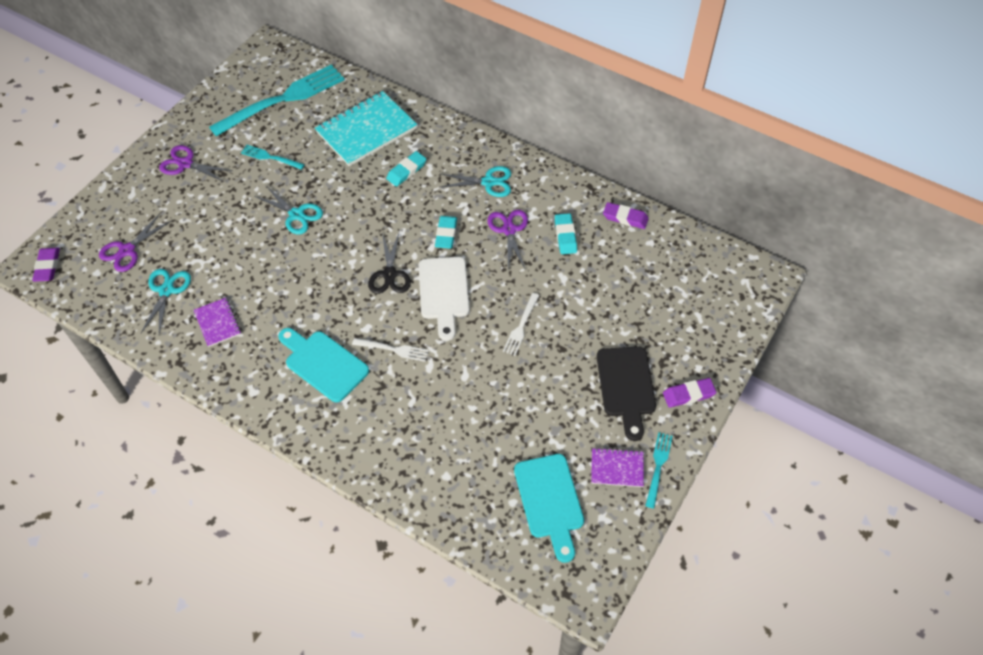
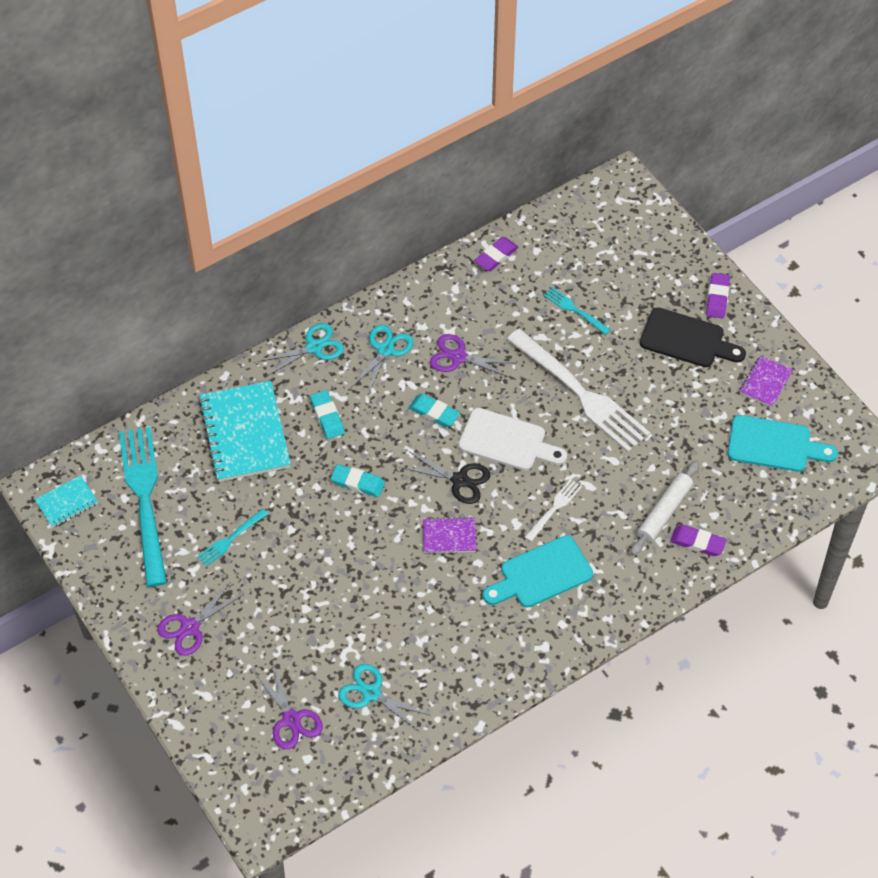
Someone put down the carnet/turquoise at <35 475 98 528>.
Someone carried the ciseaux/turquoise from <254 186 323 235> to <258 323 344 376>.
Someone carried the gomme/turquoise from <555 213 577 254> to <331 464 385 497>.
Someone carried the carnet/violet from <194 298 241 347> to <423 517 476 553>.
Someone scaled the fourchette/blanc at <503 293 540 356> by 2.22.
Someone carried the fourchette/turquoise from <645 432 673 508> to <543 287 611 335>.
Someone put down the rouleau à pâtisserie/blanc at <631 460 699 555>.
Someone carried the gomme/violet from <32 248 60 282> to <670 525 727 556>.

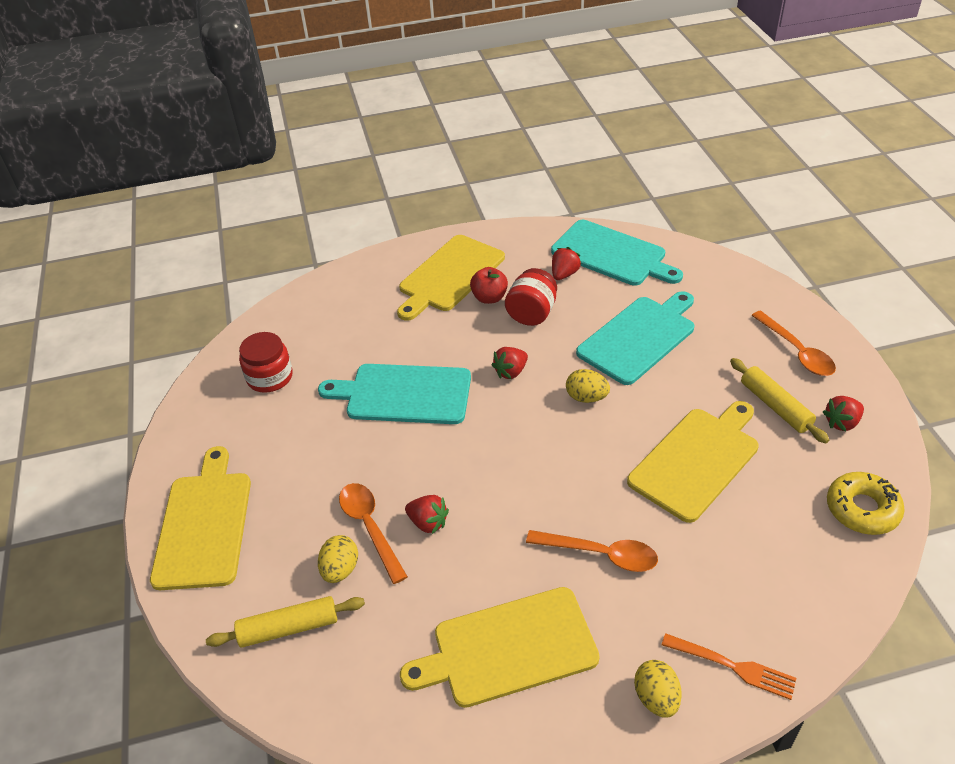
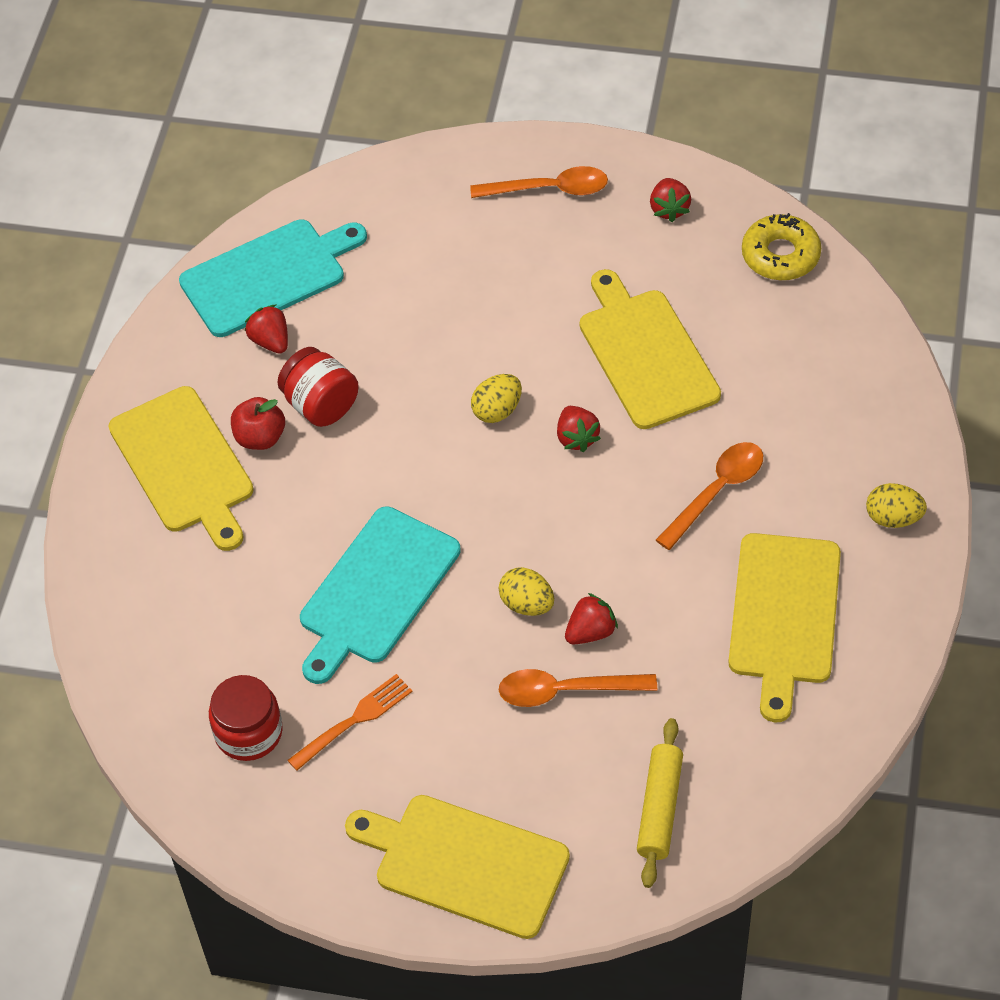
Someone carried the fourchette/orange from <662 633 796 700> to <287 674 413 771>.
Someone carried the œuf/jaune from <318 535 358 583> to <499 567 554 616>.
Someone carried the fraise/rouge from <492 347 528 379> to <557 406 601 452>.
Someone took away the planche à découper/turquoise at <576 291 694 385>.
Someone took away the rouleau à pâtisserie/jaune at <730 358 829 443>.

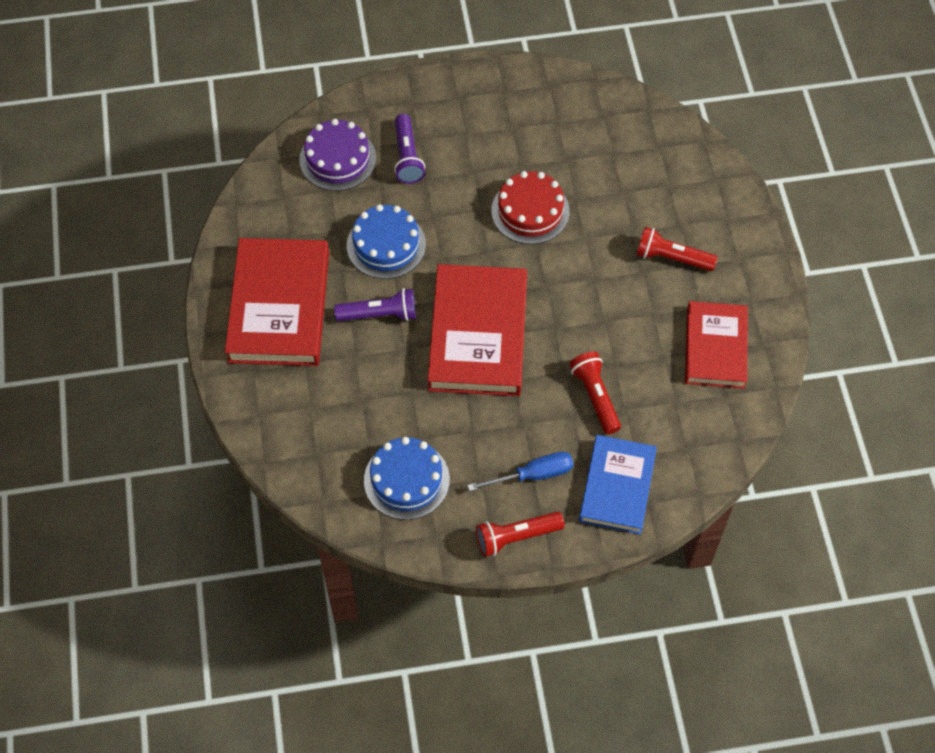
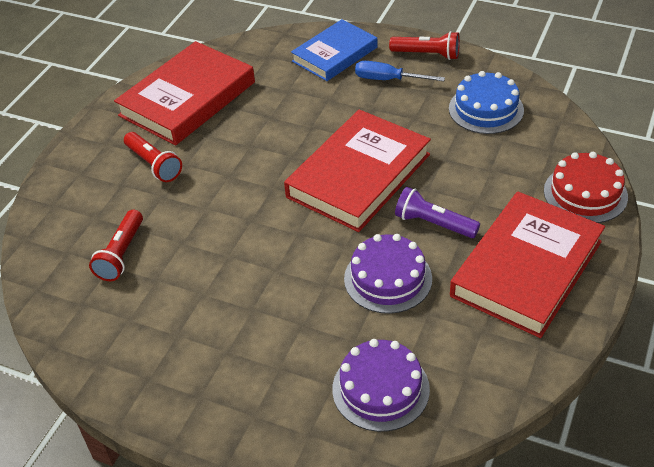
Someone carried the lampe de poche/rouge from <569 351 621 434> to <89 210 143 281>.
Someone scaled the livre/rouge at <685 301 748 389> by 1.54.
Someone repainted the gâteau/bleu at <347 204 426 279>, which became the gâteau/violet at <344 234 432 314>.
Someone carried the gâteau/rouge from <491 171 570 244> to <544 152 628 223>.
Someone took away the lampe de poche/violet at <394 114 425 184>.

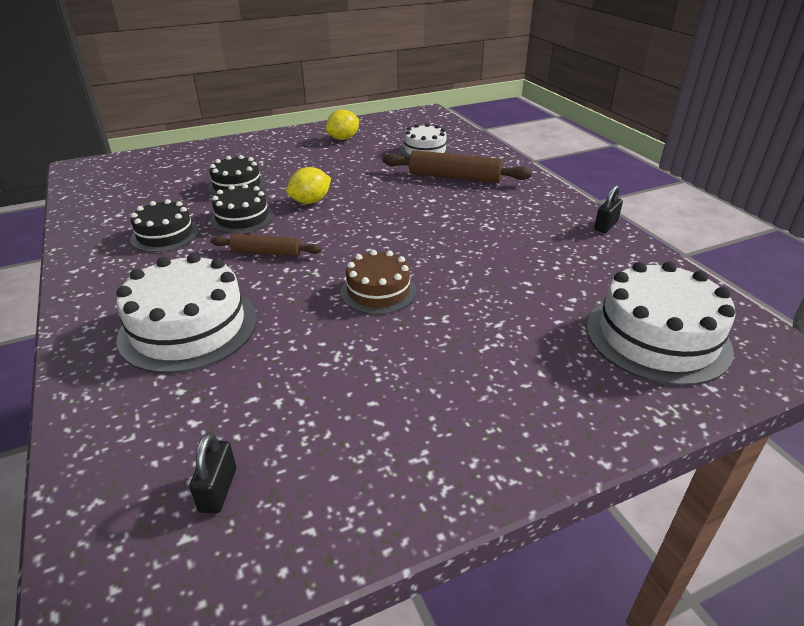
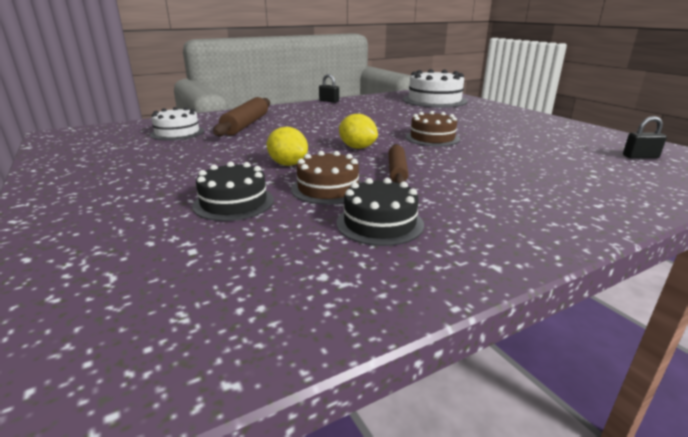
Someone repainted the gâteau/noir at <210 184 274 234>, which became the gâteau/marron at <291 151 362 205>.
Someone carried the citron/jaune from <325 110 359 140> to <339 114 378 149>.
Someone took away the gâteau/blanc at <116 253 257 373>.

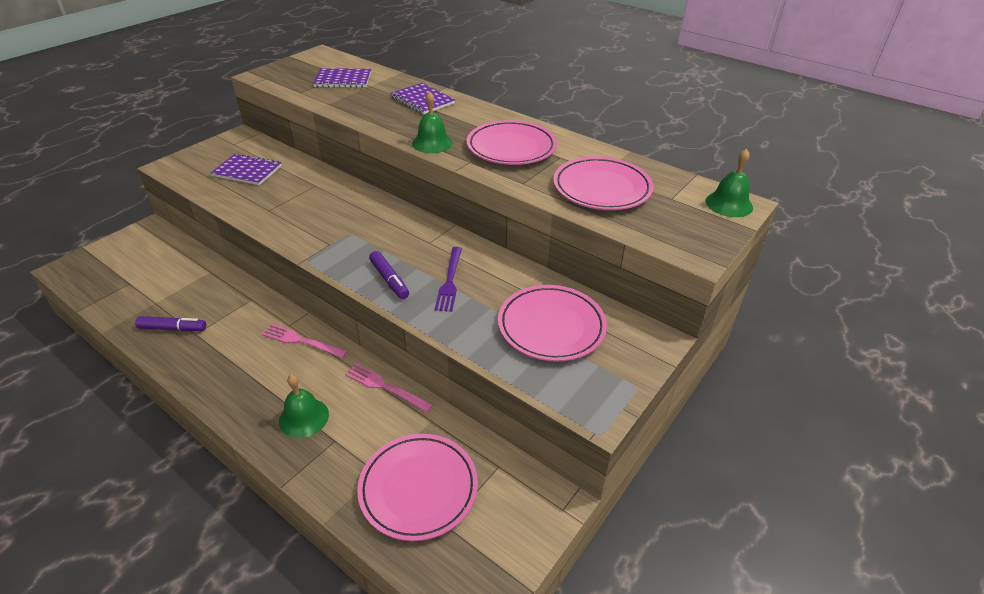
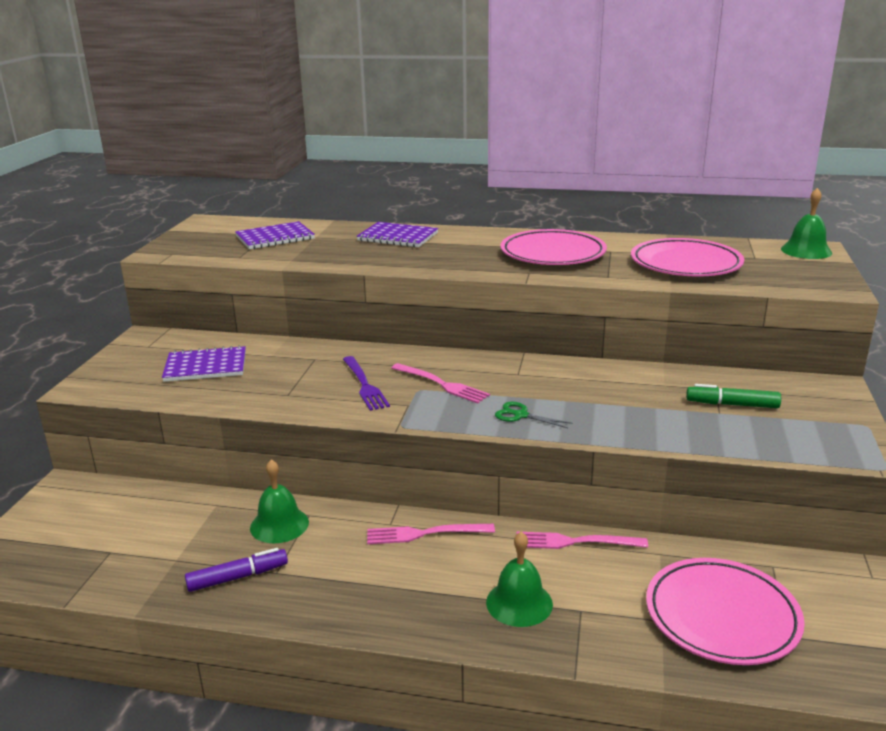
Someone carried the cloche/vert from <412 91 453 153> to <250 459 309 543>.
Someone carried the fourchette/violet from <434 247 462 312> to <343 356 390 411>.
Someone put down the fourchette/rose at <391 363 490 404>.
Someone swapped the feutre/violet at <369 251 409 299> for the ciseaux/vert at <495 402 573 428>.
Someone swapped the assiette/rose at <498 285 607 362> for the feutre/vert at <686 384 781 408>.

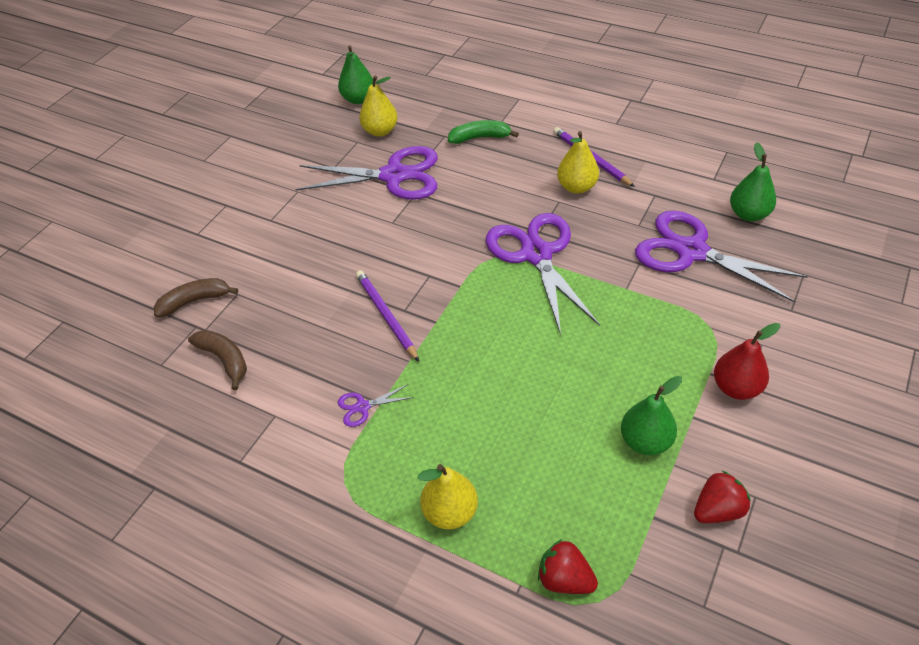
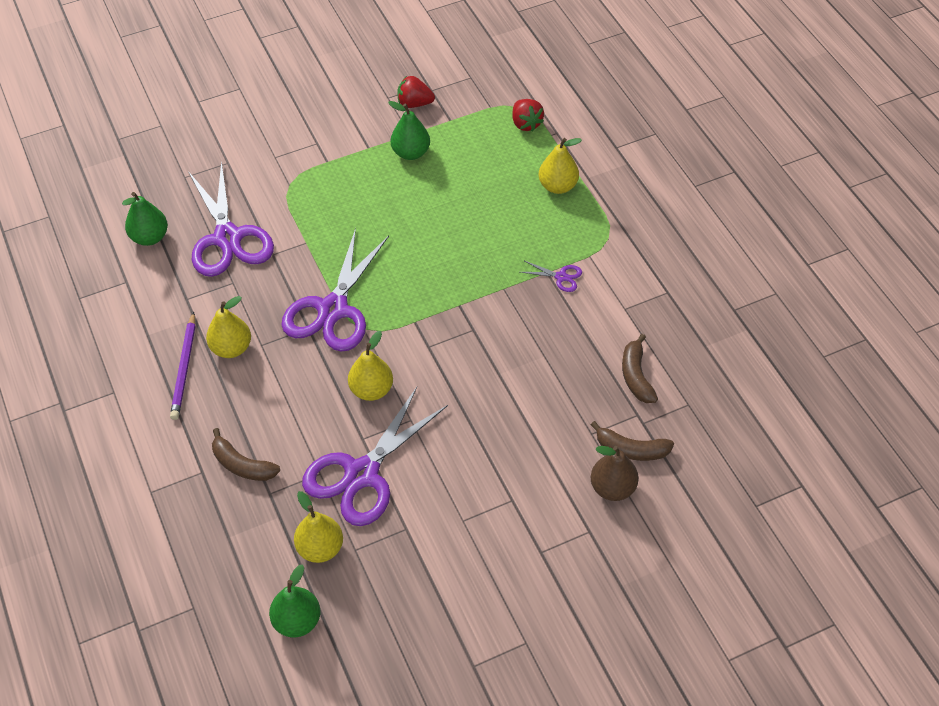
Someone repainted the banane/vert at <448 120 519 144>, which became the banane/marron at <212 428 280 481>.
Someone rotated the ciseaux/violet at <295 146 438 200> by 90 degrees counterclockwise.
Someone put down the poire/jaune at <348 331 393 401>.
Someone put down the poire/marron at <591 446 639 501>.
Someone took away the crayon/violet at <356 270 419 362>.
Someone took away the poire/rouge at <714 323 780 400>.

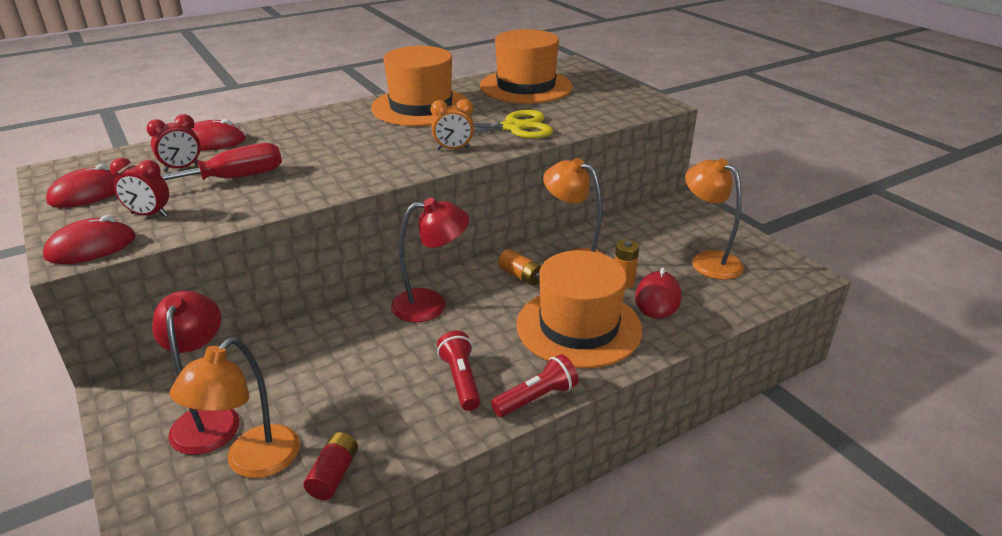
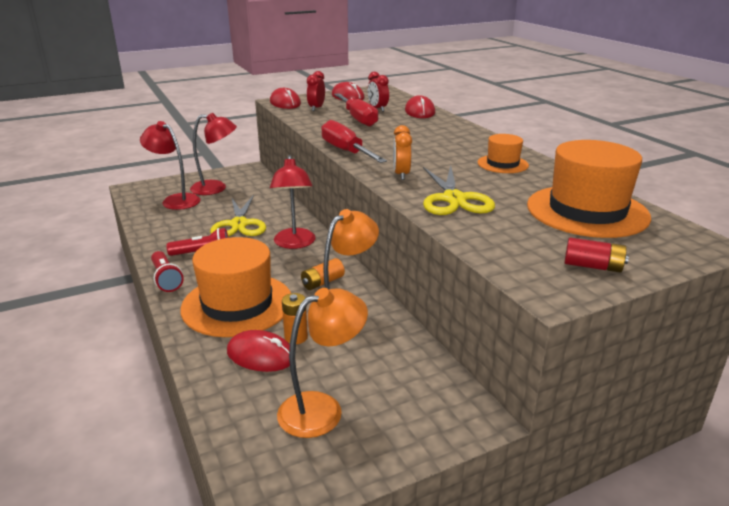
Someone repainted the lampe/orange at <169 338 300 478>, which became the lampe/rouge at <140 121 201 210>.
Someone put down the ciseaux/jaune at <210 195 266 237>.
Someone put down the tournevis/rouge at <321 120 387 163>.
Someone scaled the chapeau/orange at <371 46 469 126> by 0.51.
Someone carried the pile/rouge from <304 432 358 500> to <564 238 629 273>.

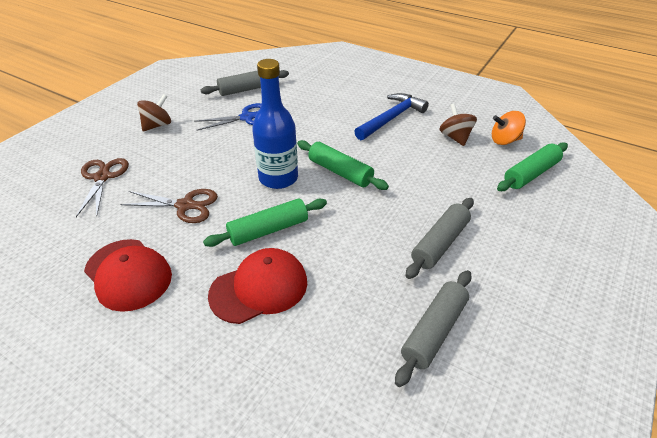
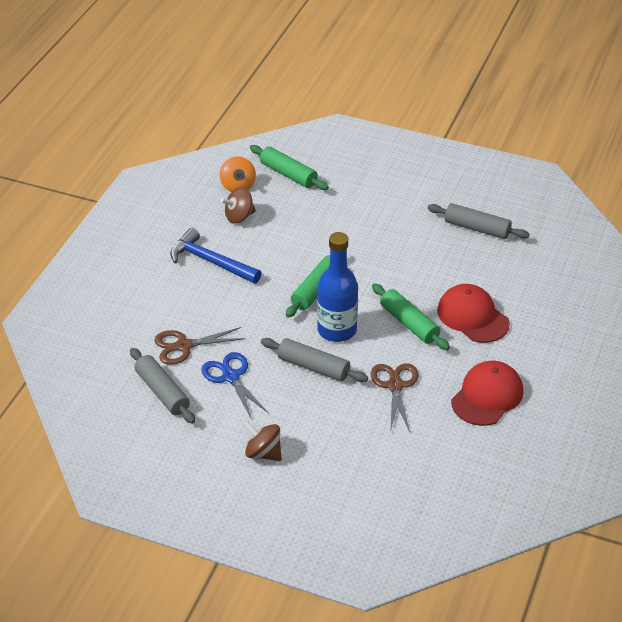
Someone carried the ciseaux/marron from <76 158 129 217> to <154 327 245 365>.
Someone carried the rouleau à pâtisserie/gris from <405 198 474 279> to <261 338 368 382>.

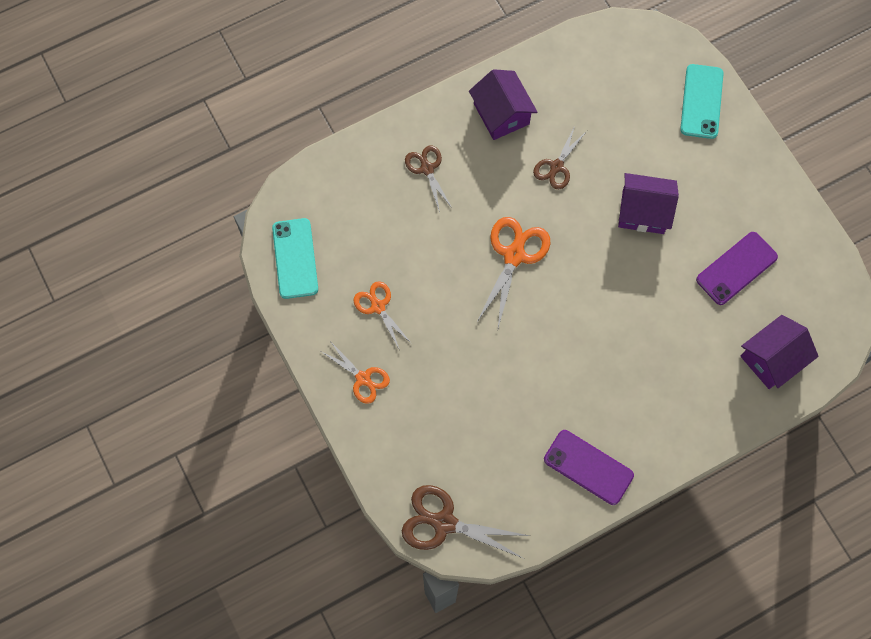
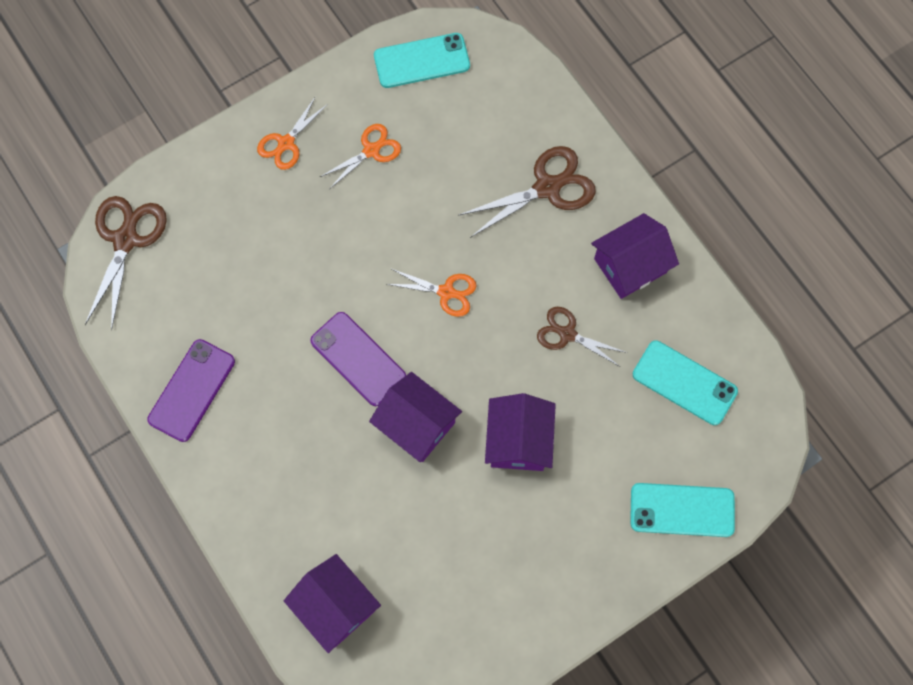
Someone carried the téléphone/violet from <696 232 778 305> to <310 312 406 406>.
Someone put down the maison/violet at <369 372 462 462>.
Someone scaled the ciseaux/orange at <476 217 550 328> by 0.63.
Someone scaled the ciseaux/marron at <405 145 452 213> by 1.59.
Someone put down the téléphone/turquoise at <633 340 738 425>.

